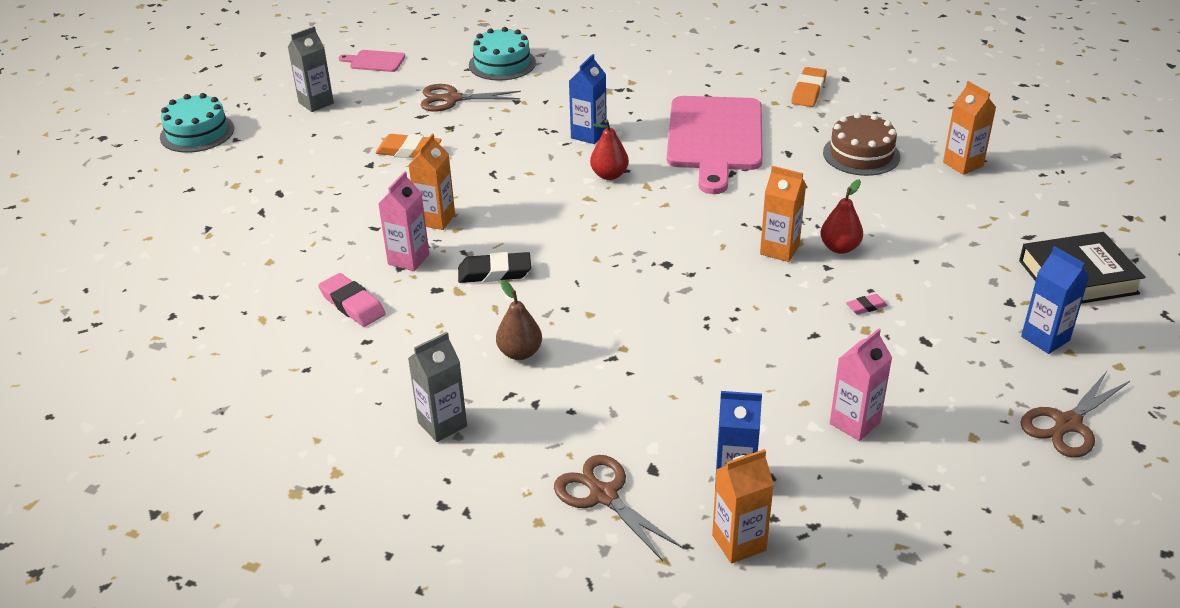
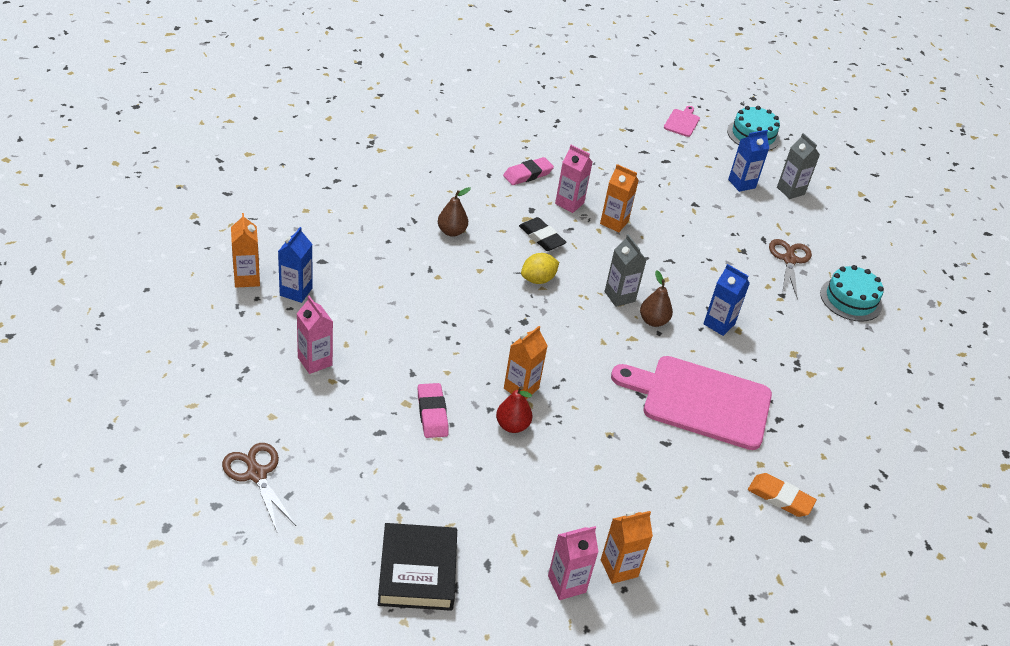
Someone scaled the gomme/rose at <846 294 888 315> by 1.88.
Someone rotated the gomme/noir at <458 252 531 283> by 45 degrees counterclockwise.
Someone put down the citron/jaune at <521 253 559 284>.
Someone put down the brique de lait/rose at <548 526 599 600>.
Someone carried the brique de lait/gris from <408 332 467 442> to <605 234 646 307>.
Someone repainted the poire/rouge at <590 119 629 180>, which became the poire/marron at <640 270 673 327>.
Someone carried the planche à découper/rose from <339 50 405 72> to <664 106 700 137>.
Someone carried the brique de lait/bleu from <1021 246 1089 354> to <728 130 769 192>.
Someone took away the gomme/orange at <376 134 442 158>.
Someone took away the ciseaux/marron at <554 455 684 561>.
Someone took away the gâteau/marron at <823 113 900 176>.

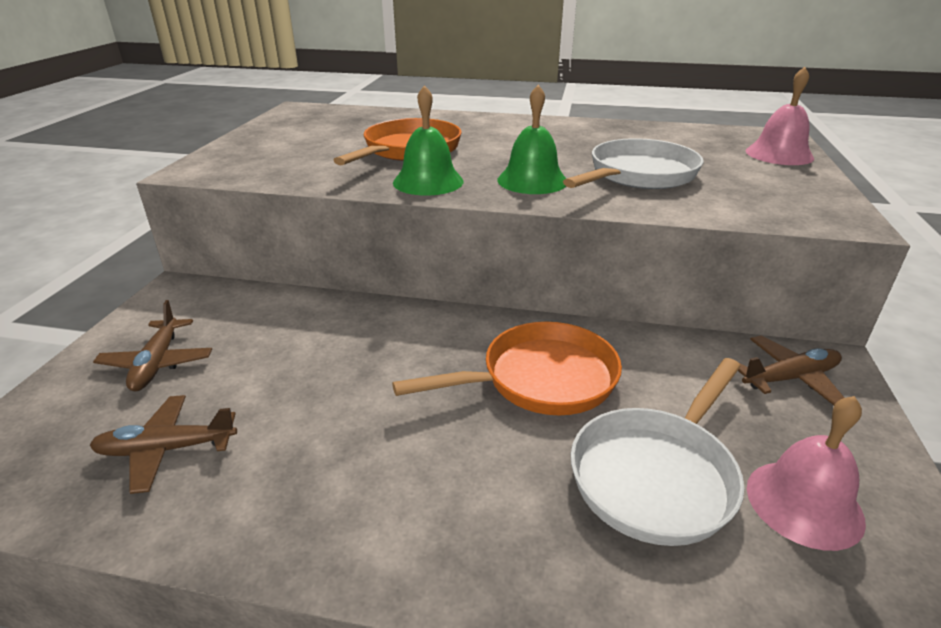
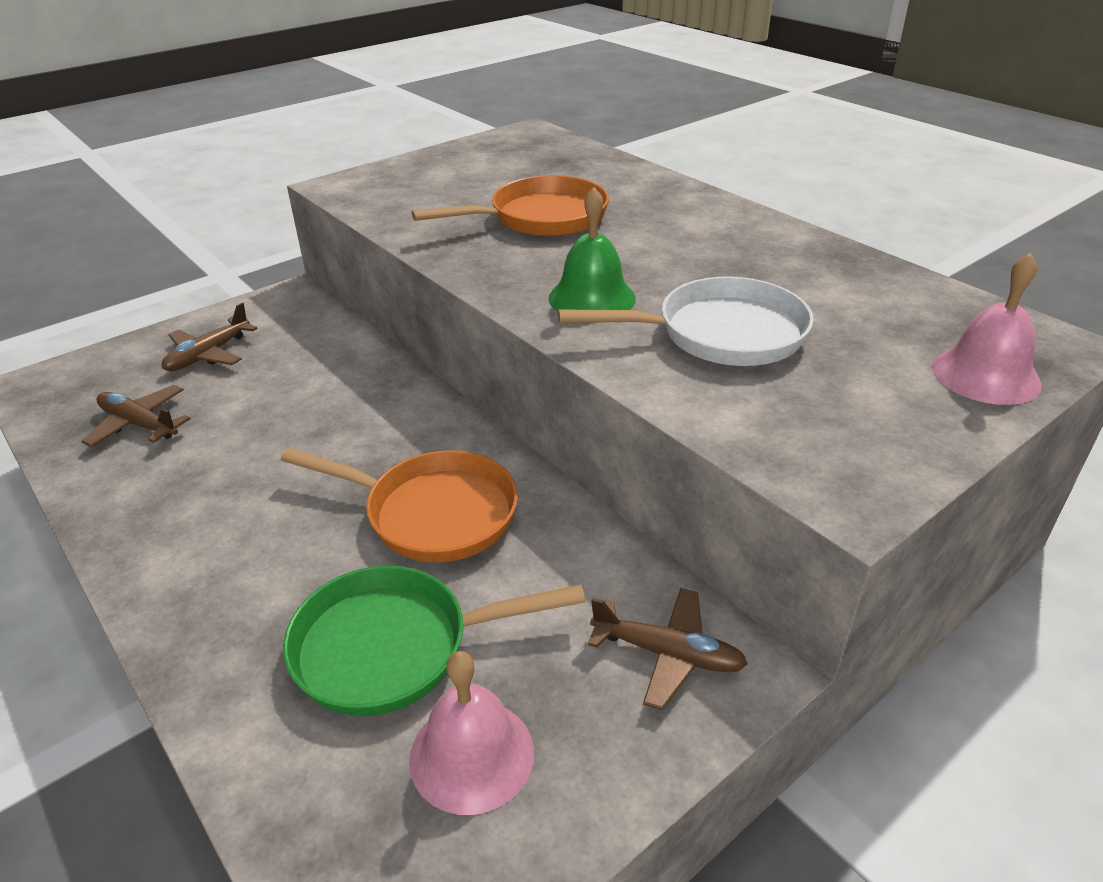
Someone repainted the poêle/blanc at <571 358 744 546>, which became the poêle/vert at <283 565 586 716>.
Someone took away the cloche/vert at <393 85 464 196>.

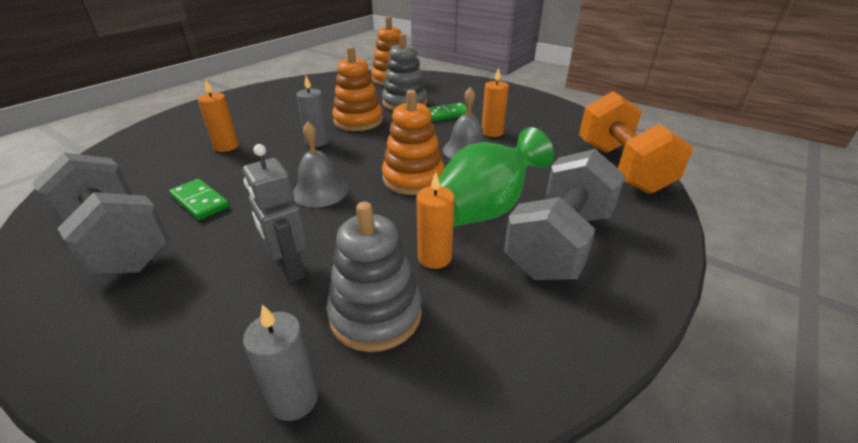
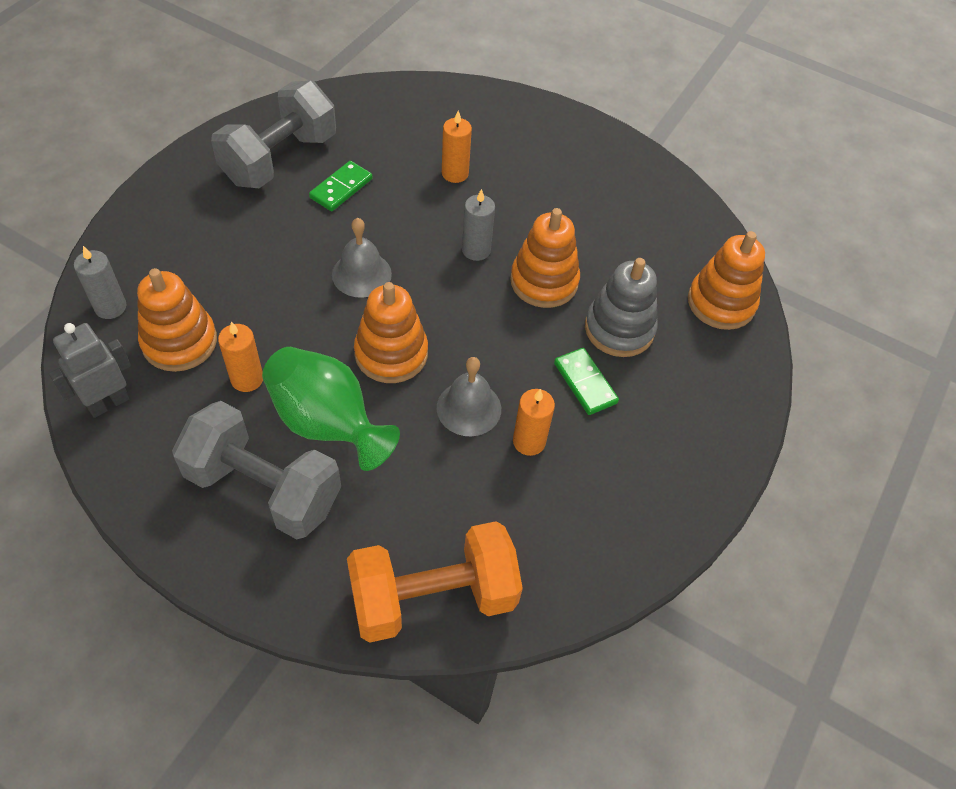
Someone carried the robot/gris from <243 144 308 283> to <49 323 131 418>.
Someone repainted the jouet à empiler/gris at <327 202 422 352>, which became the jouet à empiler/orange at <137 268 217 372>.

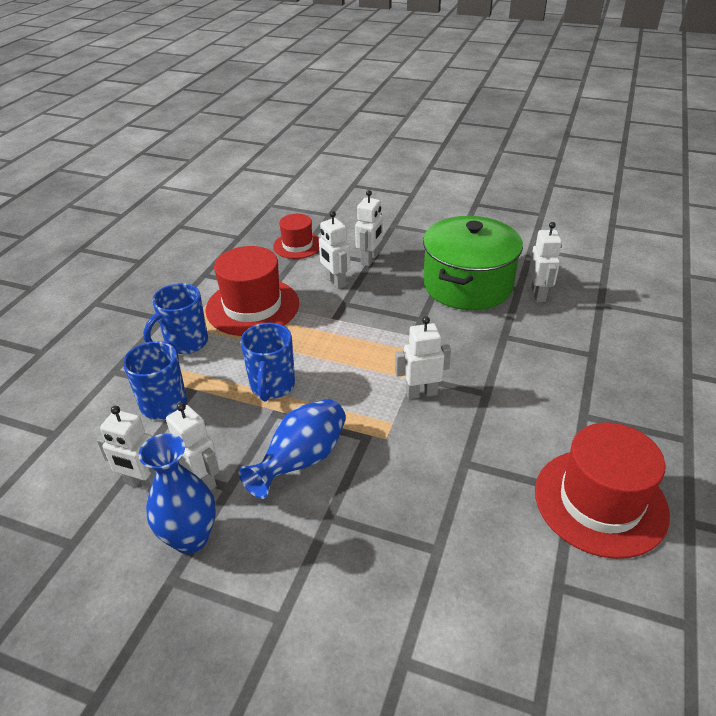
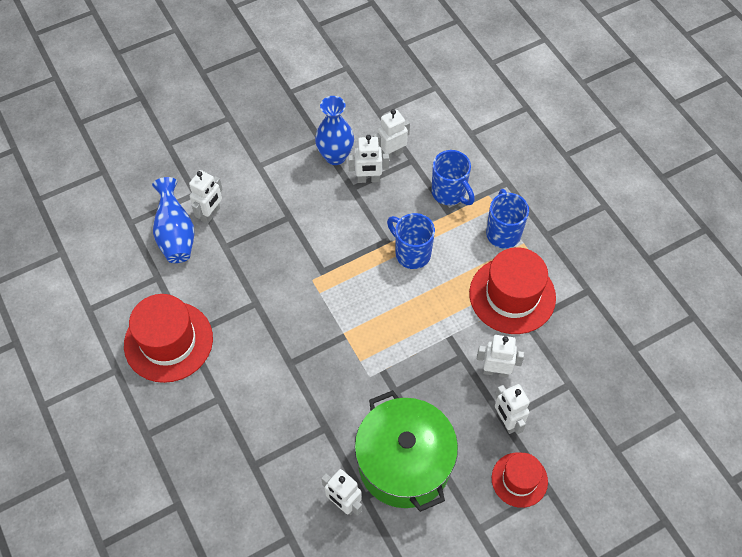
Someone carried the vase/bleu from <239 399 346 499> to <152 177 194 263>.
Someone carried the robot/blanc from <395 316 451 399> to <189 170 223 224>.
Someone carried the chapeau/rouge from <273 214 319 259> to <492 452 548 508>.

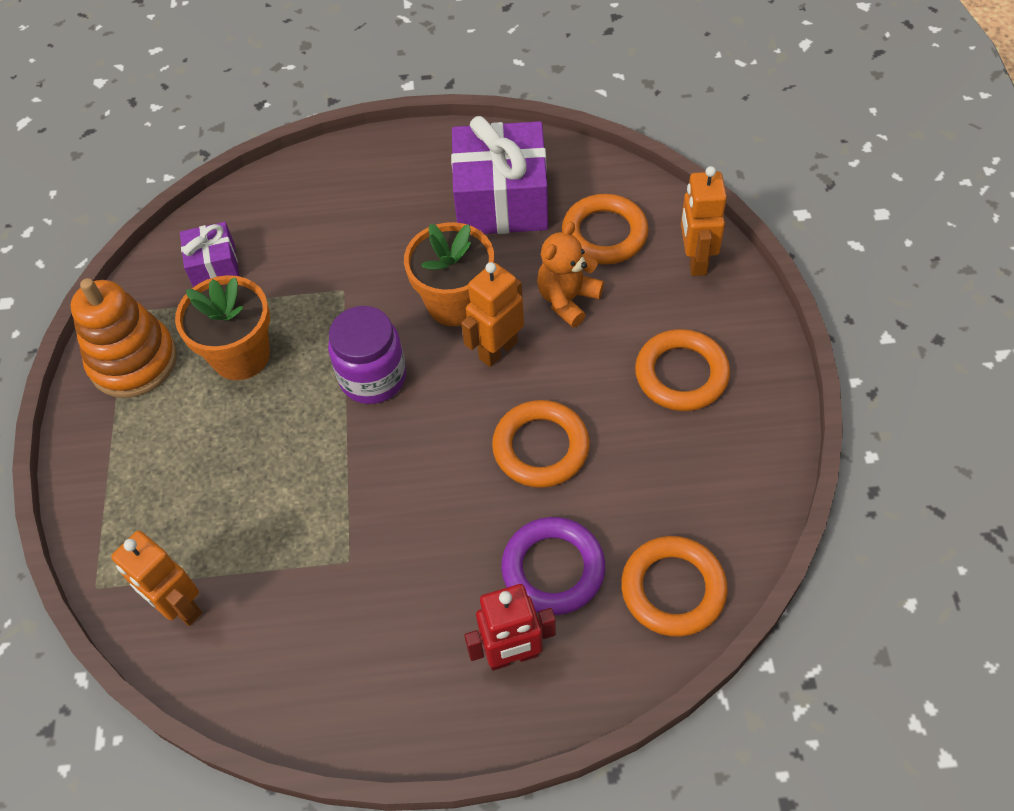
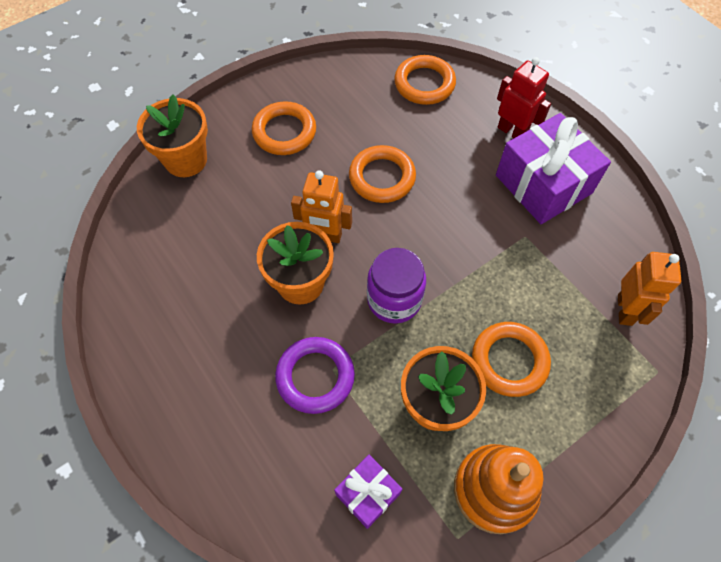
Someone swapped the robot/orange at <681 166 727 276> for the pot de fleurs/orange at <137 94 208 177>.
Someone carried the anneau/violet from <501 517 605 615> to <275 337 355 414>.
Someone carried the anneau/orange from <562 194 649 265> to <472 322 551 397>.
Someone carried the cadeau/violet from <451 116 548 234> to <496 113 611 224>.
Someone took away the ours en peluche/orange at <537 221 604 327>.

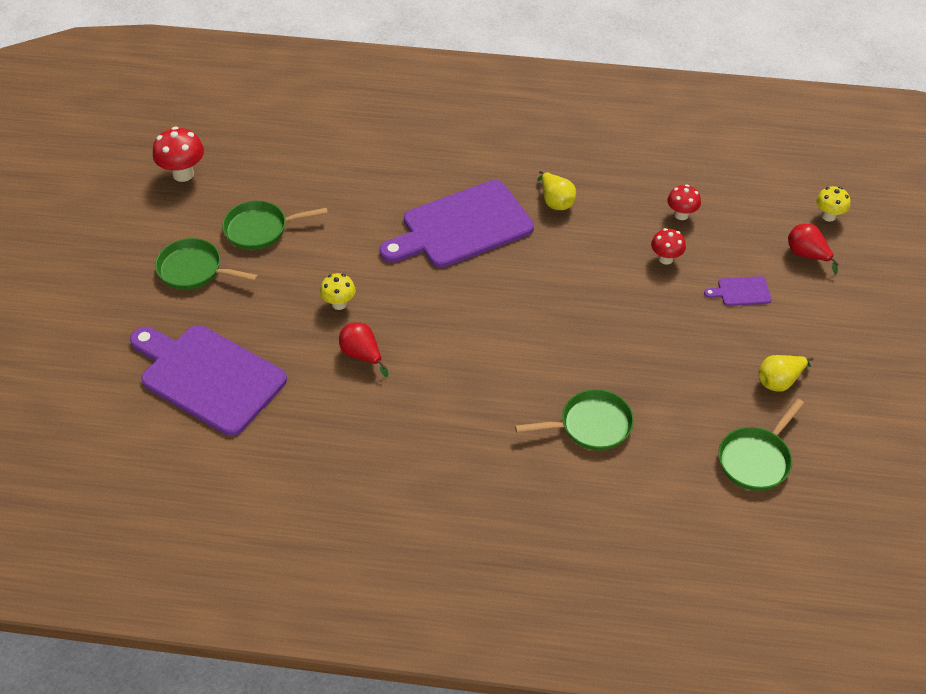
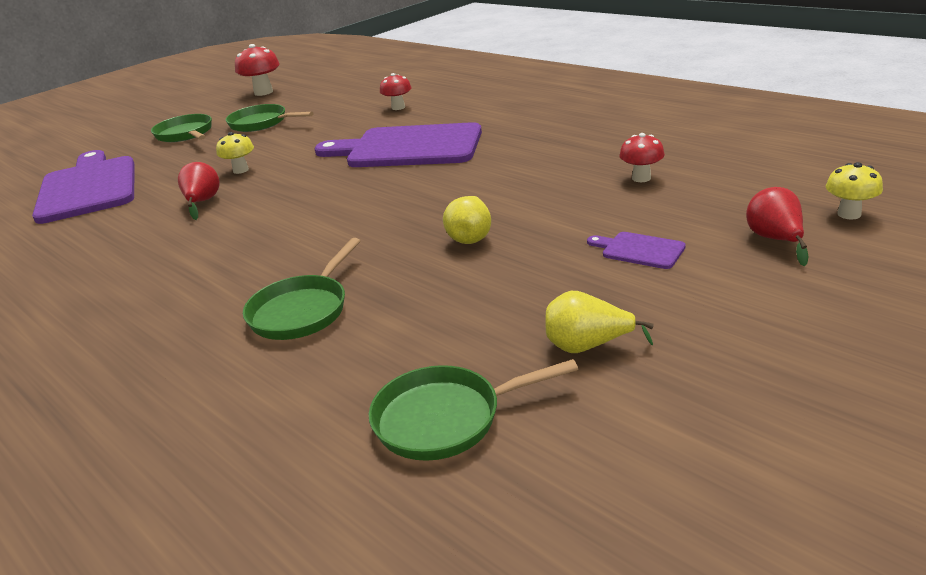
Someone rotated the poêle/vert at <515 389 634 451> by 90 degrees clockwise.
Someone carried the champignon/rouge from <651 228 686 265> to <380 73 411 110>.
Someone carried the poire/jaune from <537 171 576 210> to <443 196 491 244>.

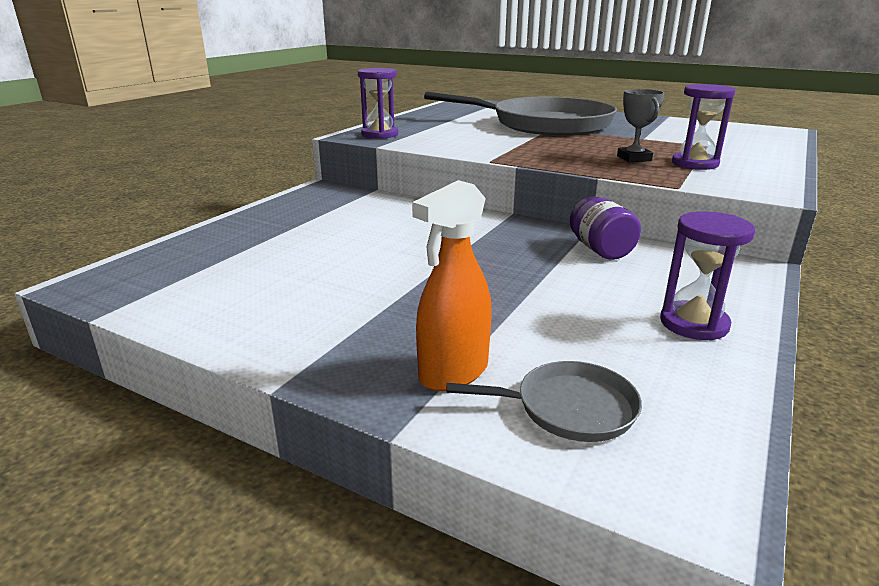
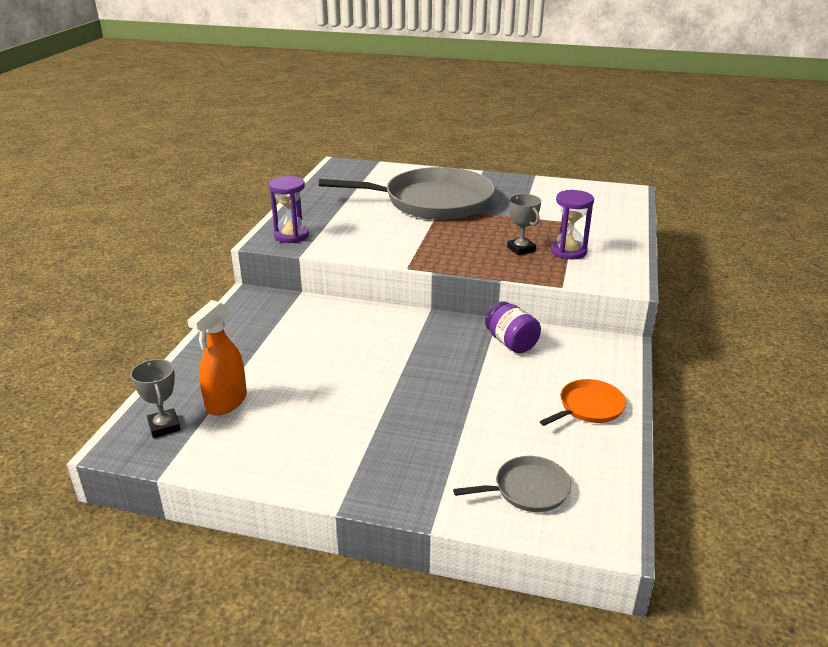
Someone put down the trophée/gris at <130 359 181 438>.
Someone carried the vaporisateur/orange from <412 180 492 391> to <187 300 247 415>.
Someone swapped the sablier/violet at <660 211 755 341> for the poêle/orange at <540 379 626 426>.

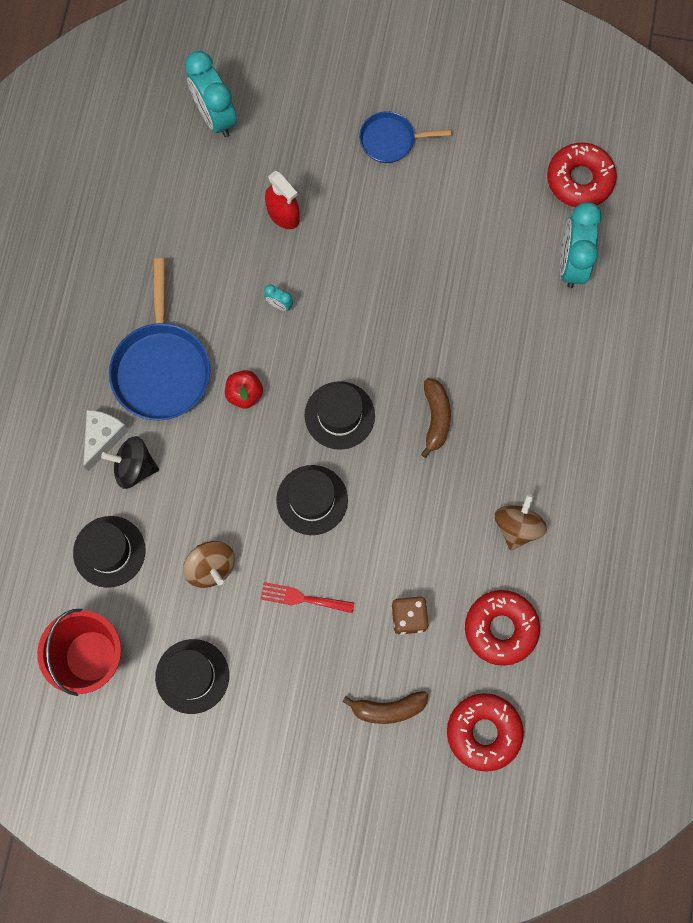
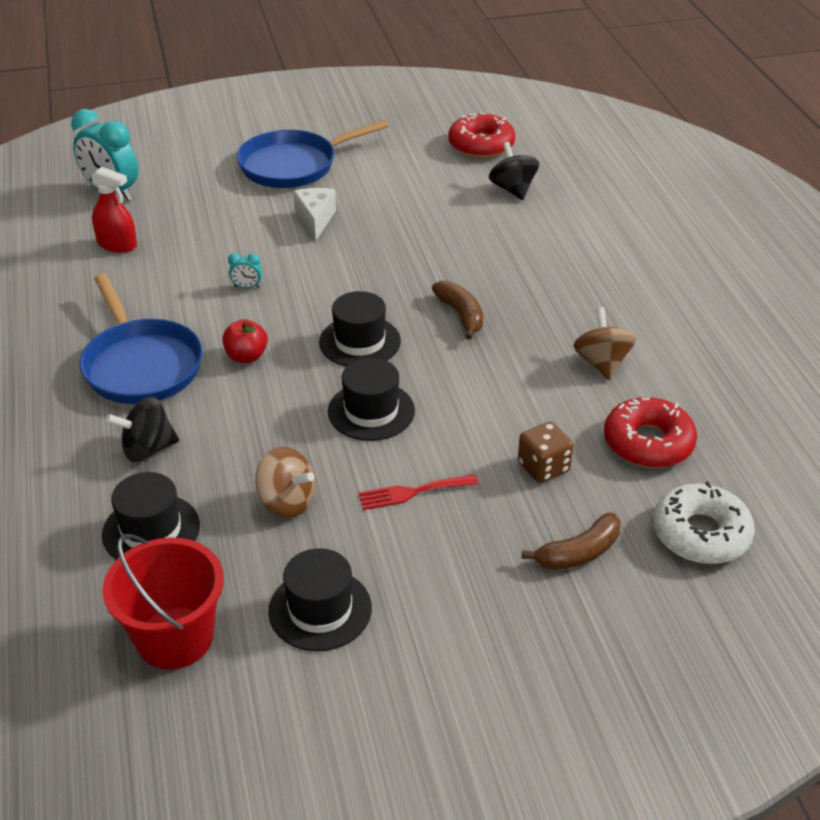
Someone carried the vaporisateur/rouge from <265 171 300 229> to <91 167 137 253>.
Someone scaled the poêle/bleu at <359 111 451 163> by 1.74.
Someone carried the fromage/blanc from <84 410 129 472> to <294 188 336 241>.
Someone swapped the réveil/turquoise at <560 202 602 288> for the toupie/noir at <489 142 539 200>.
Someone repainted the beignet/rouge at <447 693 524 772>, which became the beignet/blanc at <653 482 755 564>.

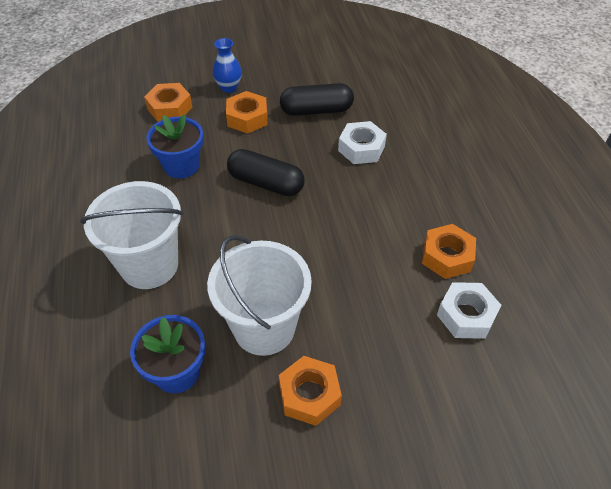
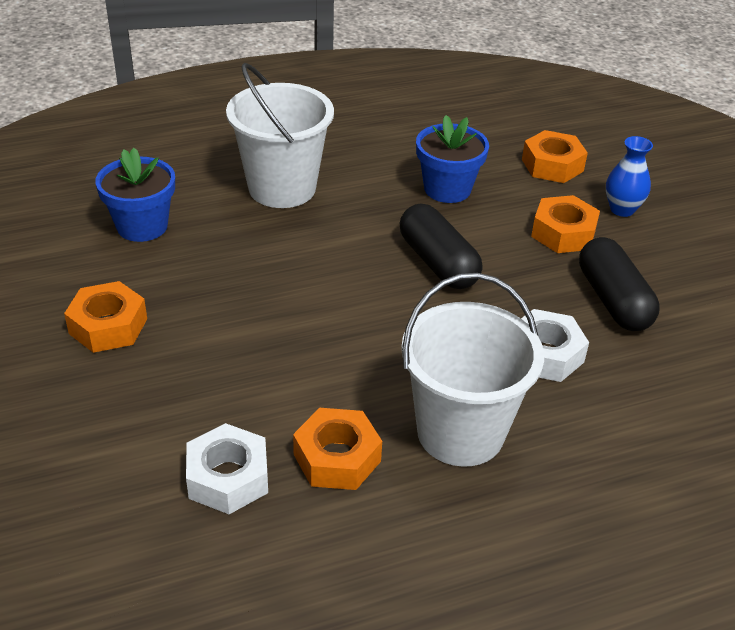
Someone rotated the gélule/noir at <227 149 305 196> by 45 degrees counterclockwise.
Someone carried the seau/blanc from <207 235 312 356> to <401 273 544 467>.

